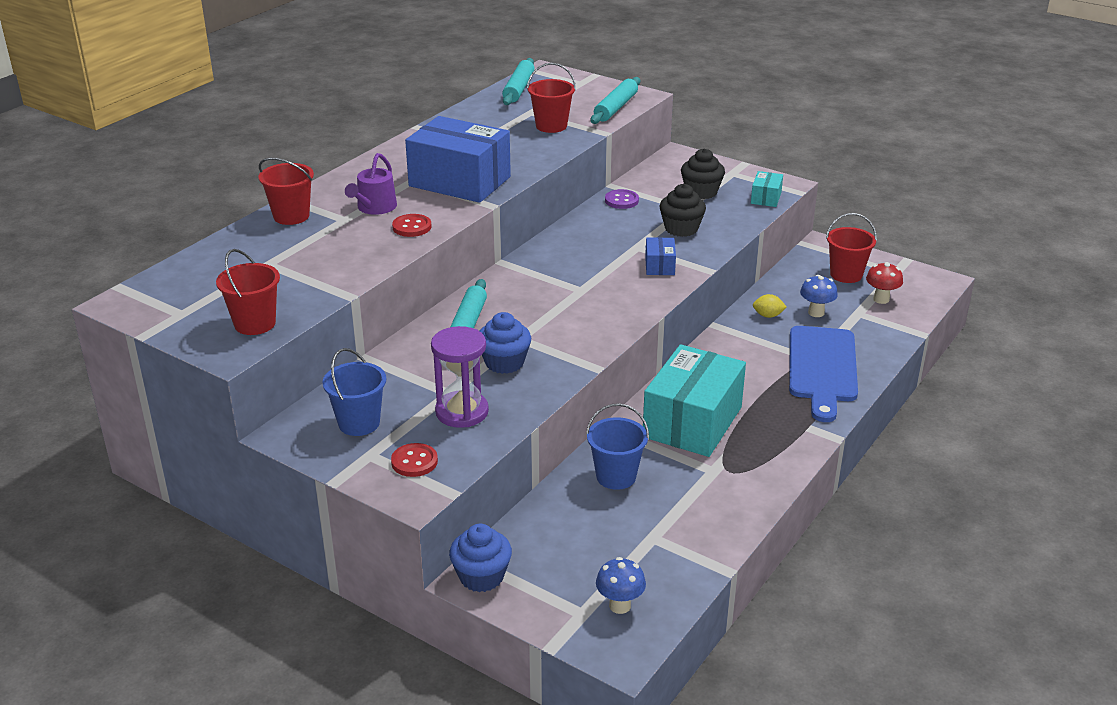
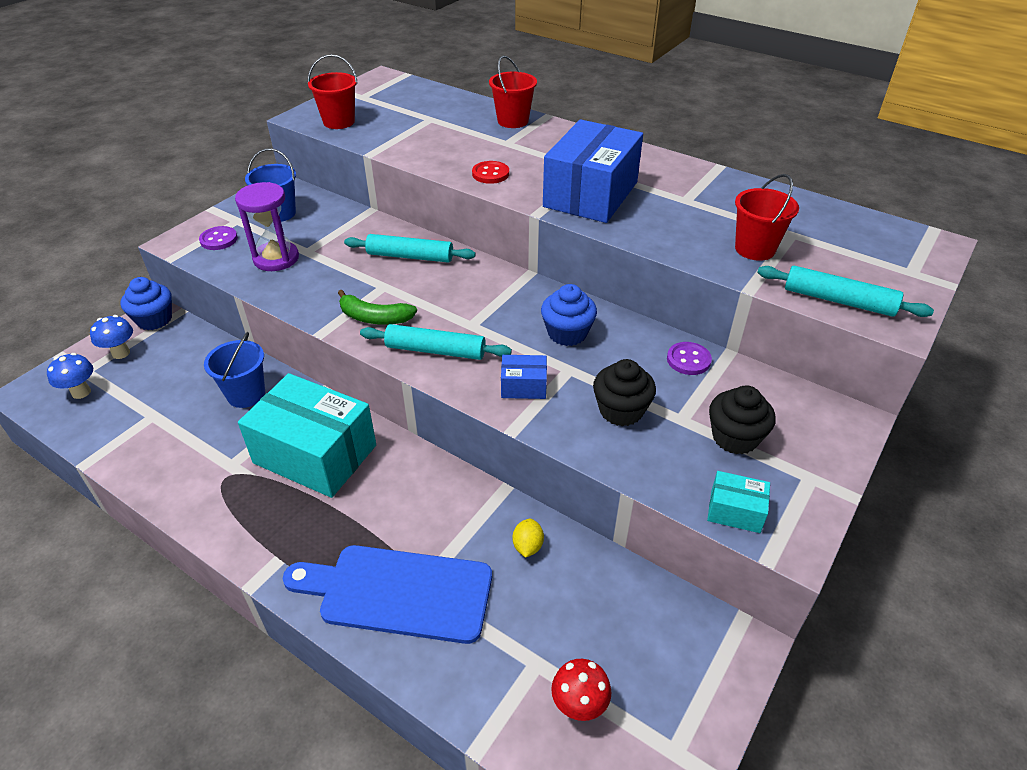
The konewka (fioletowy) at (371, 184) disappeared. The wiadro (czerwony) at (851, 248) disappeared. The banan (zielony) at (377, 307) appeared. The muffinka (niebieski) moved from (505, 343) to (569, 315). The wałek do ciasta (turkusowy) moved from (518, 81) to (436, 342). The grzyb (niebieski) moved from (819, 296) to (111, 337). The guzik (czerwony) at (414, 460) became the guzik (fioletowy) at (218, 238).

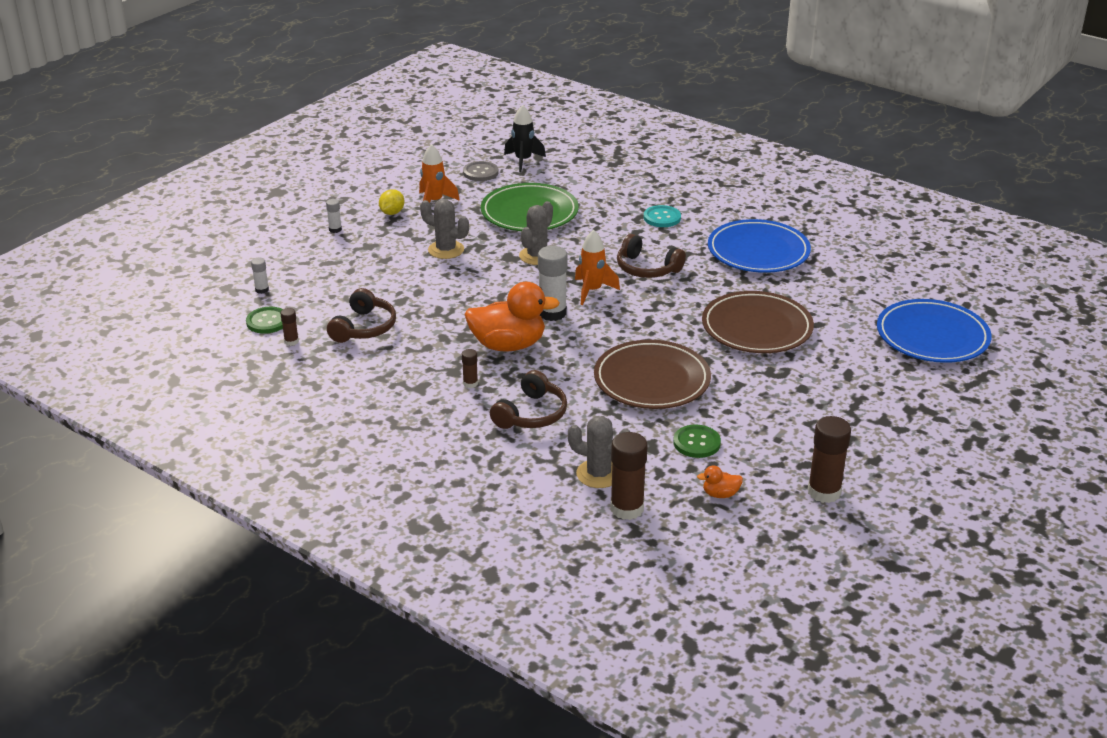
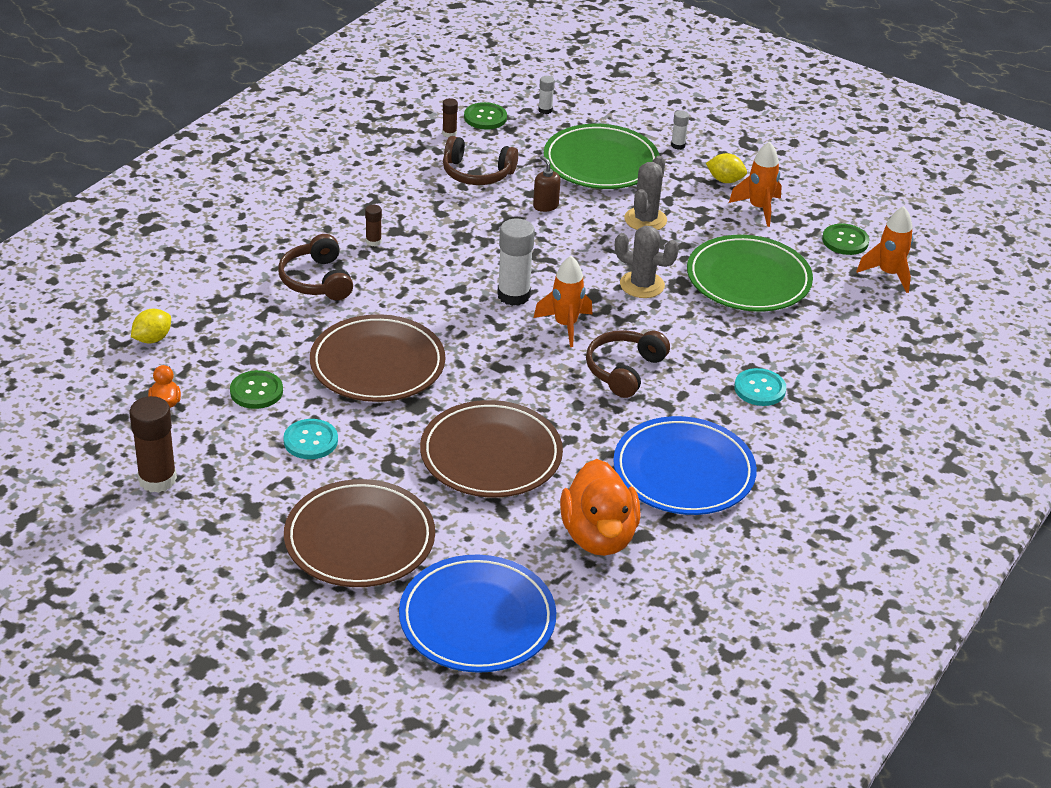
The kaktus (szary) at (599, 452) disappeared. The guzik (turkusowy) at (310, 439) appeared. The talerz (brązowy) at (359, 533) appeared. The dozownik mydła (brązowy) at (547, 184) appeared. The talerz (zielony) at (601, 156) appeared. The kaczka (pomarańczowy) moved from (512, 317) to (600, 507). The klej w sztyfcie (brązowy) at (629, 476) was replaced by the cytryna (żółty) at (151, 326). The guzik (szary) at (481, 171) became the guzik (zielony) at (845, 239). The rakieta (czarny) at (525, 138) became the rakieta (pomarańczowy) at (884, 249). The słuchawki (brązowy) at (528, 399) turned 45 degrees clockwise.

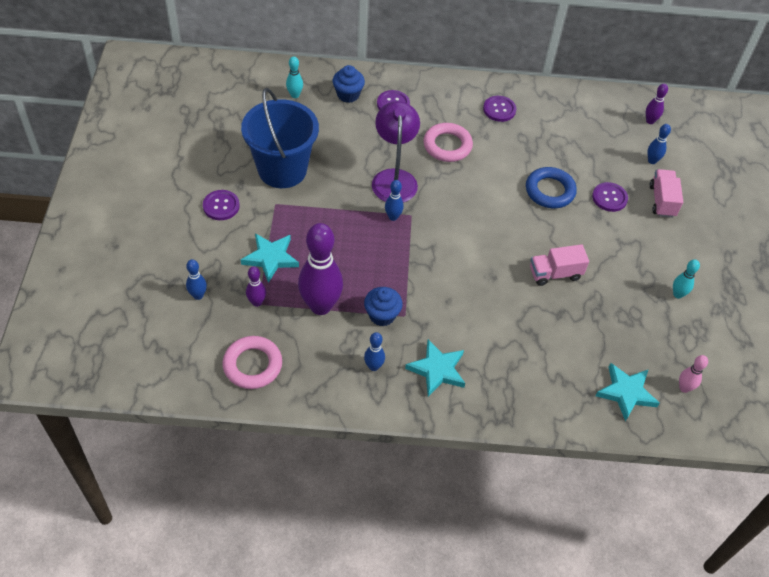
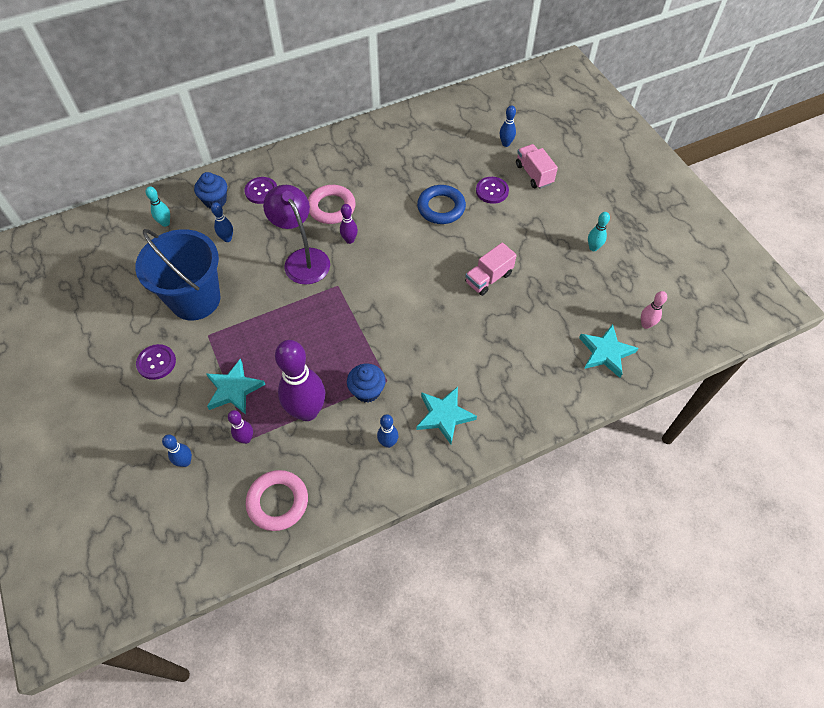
The guzik (fioletowy) at (499, 109) disappeared. The kręgiel (niebieski) moved from (394, 200) to (222, 222). The kręgiel (fioletowy) moved from (657, 104) to (349, 224).

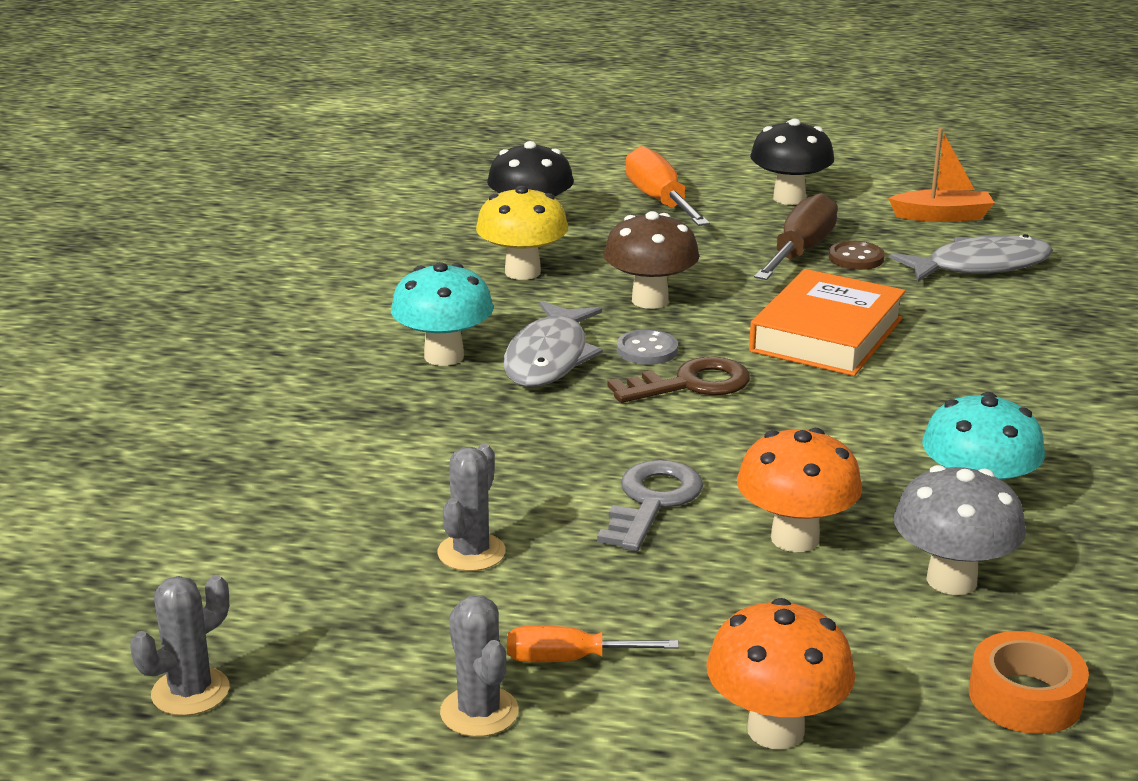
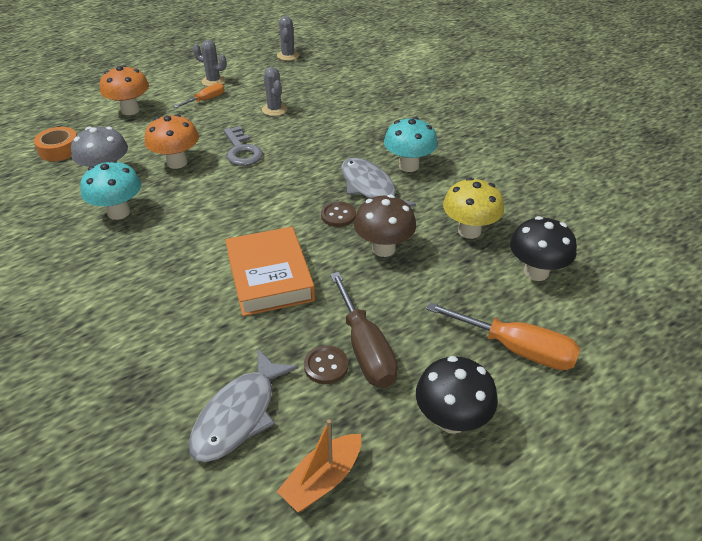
The klucz (brązowy) at (678, 380) disappeared. The guzik (szary) at (647, 347) became the guzik (brązowy) at (338, 214).

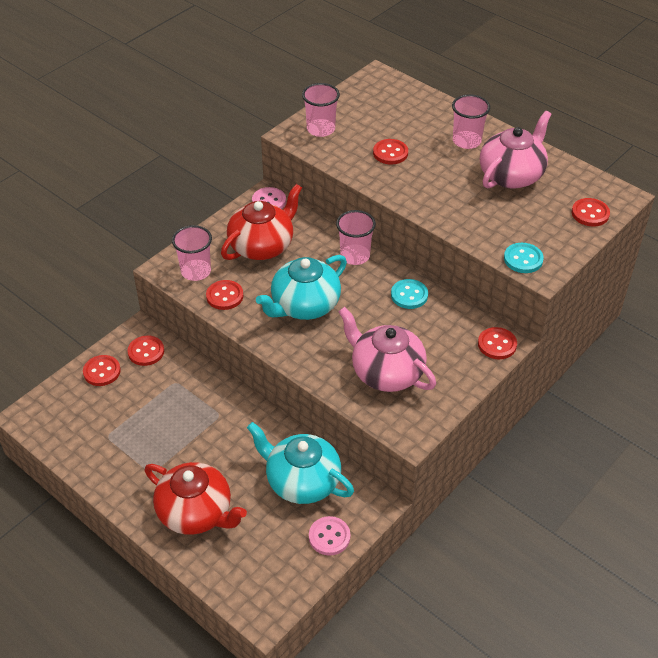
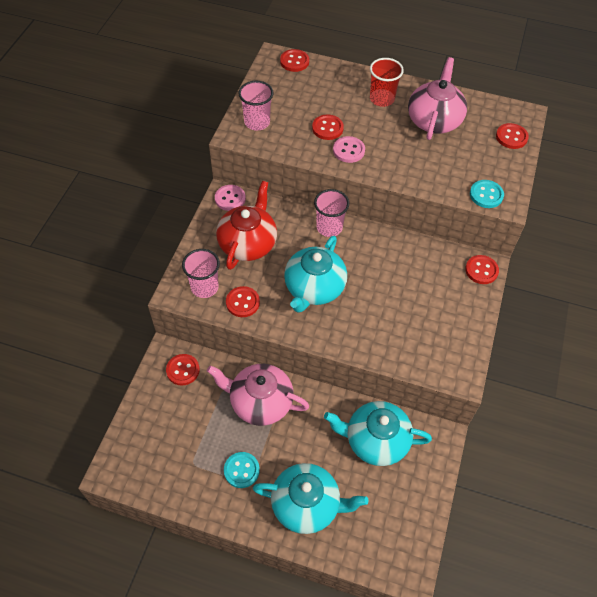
The guzik (czerwony) moved from (102, 370) to (294, 60). The guzik (różowy) moved from (329, 536) to (349, 149). The imbryk (różowy) moved from (387, 349) to (258, 395). The guzik (turkusowy) moved from (409, 294) to (242, 470). The imbryk (czerwony) at (196, 498) became the imbryk (turkusowy) at (311, 498). The szklanka (różowy) at (471, 121) became the szklanka (czerwony) at (387, 82).

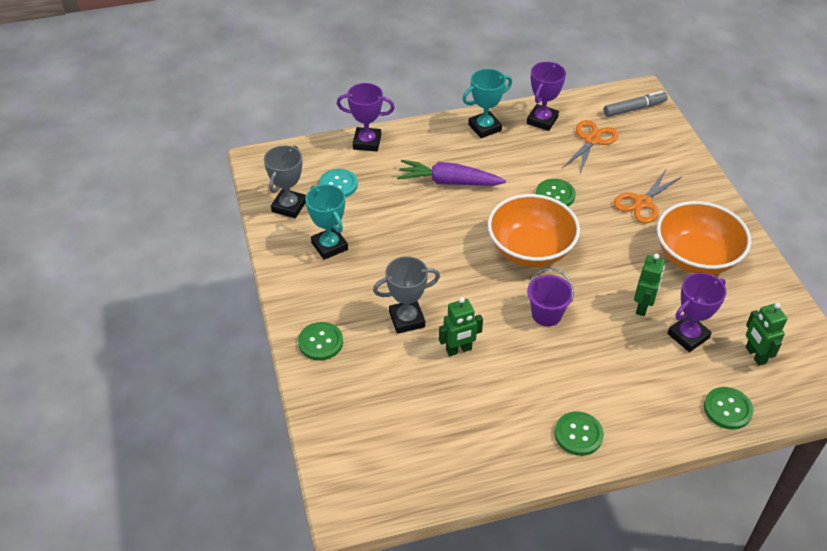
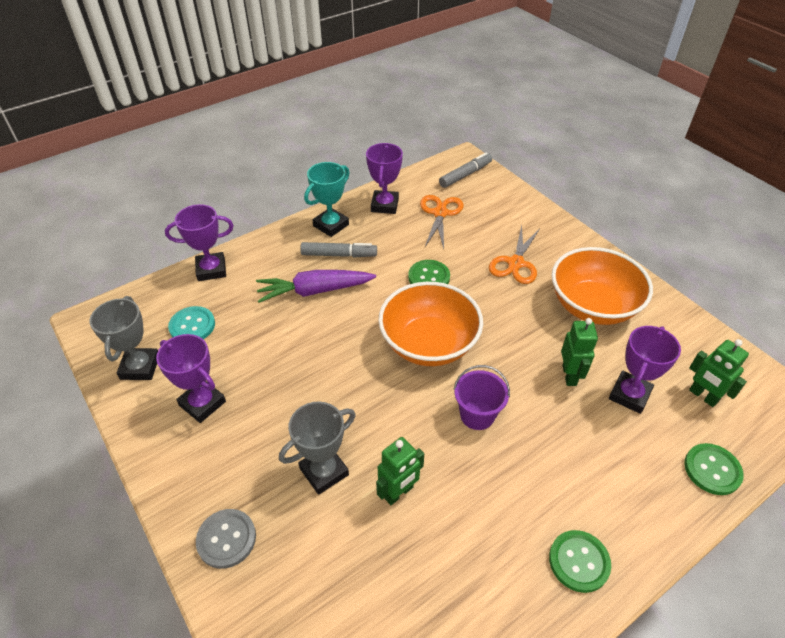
The flamaster (szary) at (338, 249) appeared. The guzik (zielony) at (320, 341) became the guzik (szary) at (226, 539). The puchar (turkusowy) at (326, 222) became the puchar (fioletowy) at (191, 378).

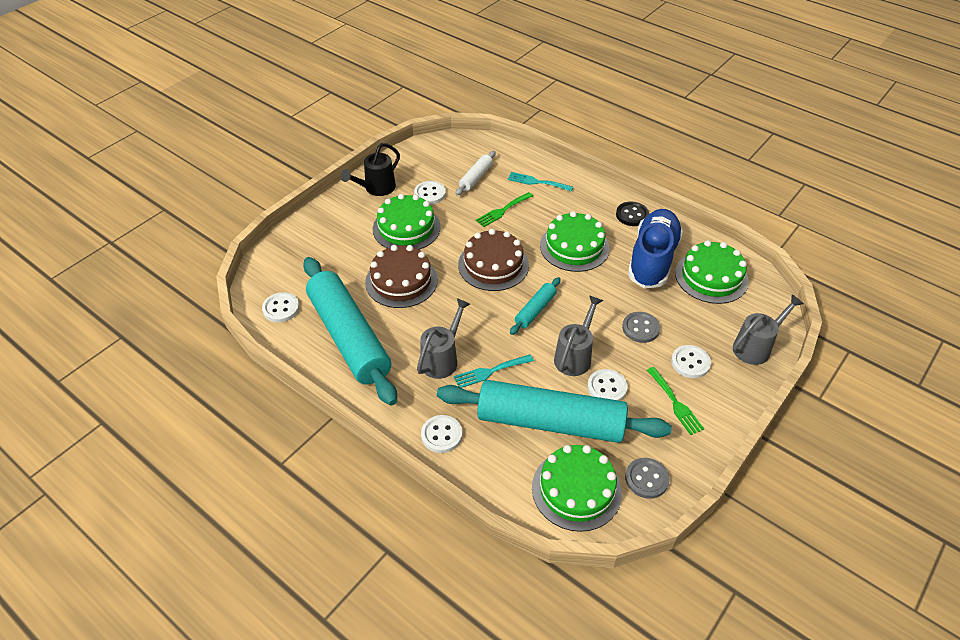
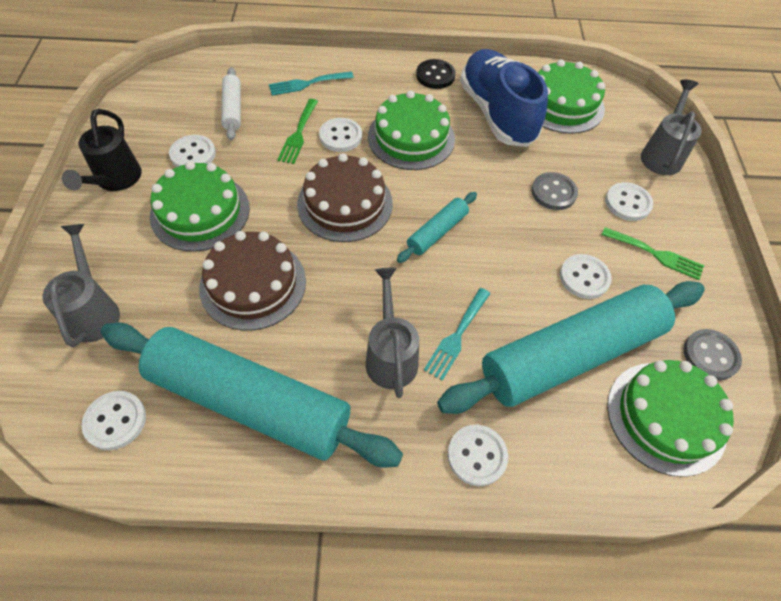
The guzik (biały) at (340, 135) appeared. The konewka (szary) moved from (578, 335) to (81, 286). The wałek do ciasta (turkusowy) at (535, 306) turned 45 degrees clockwise.

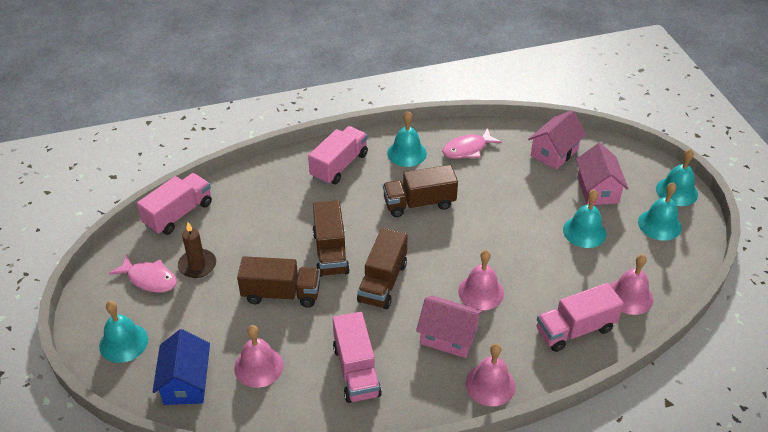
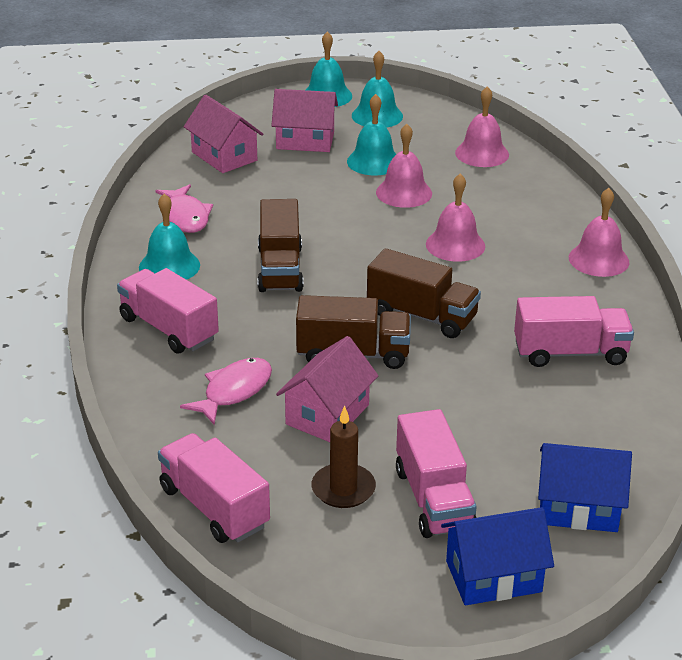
The ciężarówka (brązowy) at (278, 282) disappeared. The ryba (różowy) moved from (143, 273) to (226, 391). The dzwonek (różowy) moved from (259, 356) to (404, 166). The domek (różowy) moved from (449, 327) to (327, 389). The ciężarówka (różowy) moved from (580, 317) to (436, 473). The dzwonek (turkusowy) at (123, 332) was replaced by the domek (niebieski) at (497, 556).

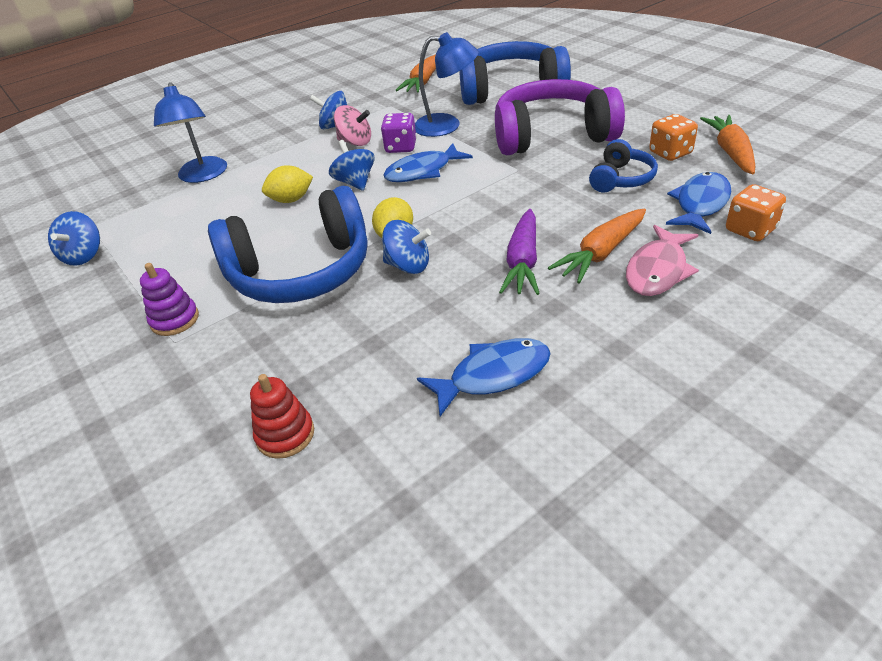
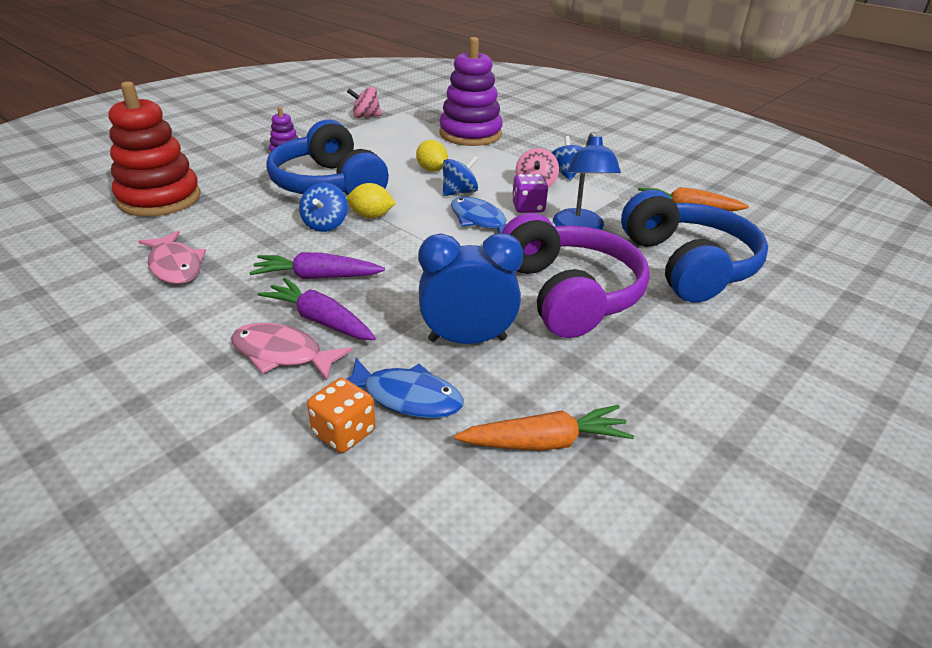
The kostka do gry (pomarańczowy) at (673, 137) disappeared. The lampka (niebieski) at (190, 132) was replaced by the zabawka nakładanka (fioletowy) at (471, 91). The słuchawki (niebieski) at (623, 165) was replaced by the budzik (niebieski) at (470, 288). The bączek (niebieski) at (74, 238) became the bączek (różowy) at (364, 102). The ryba (niebieski) at (484, 377) became the ryba (różowy) at (172, 257). The marchewka (pomarańczowy) at (597, 246) became the marchewka (fioletowy) at (317, 309). The zabawka nakładanka (czerwony) at (282, 416) changed to 2.15 times the size.

